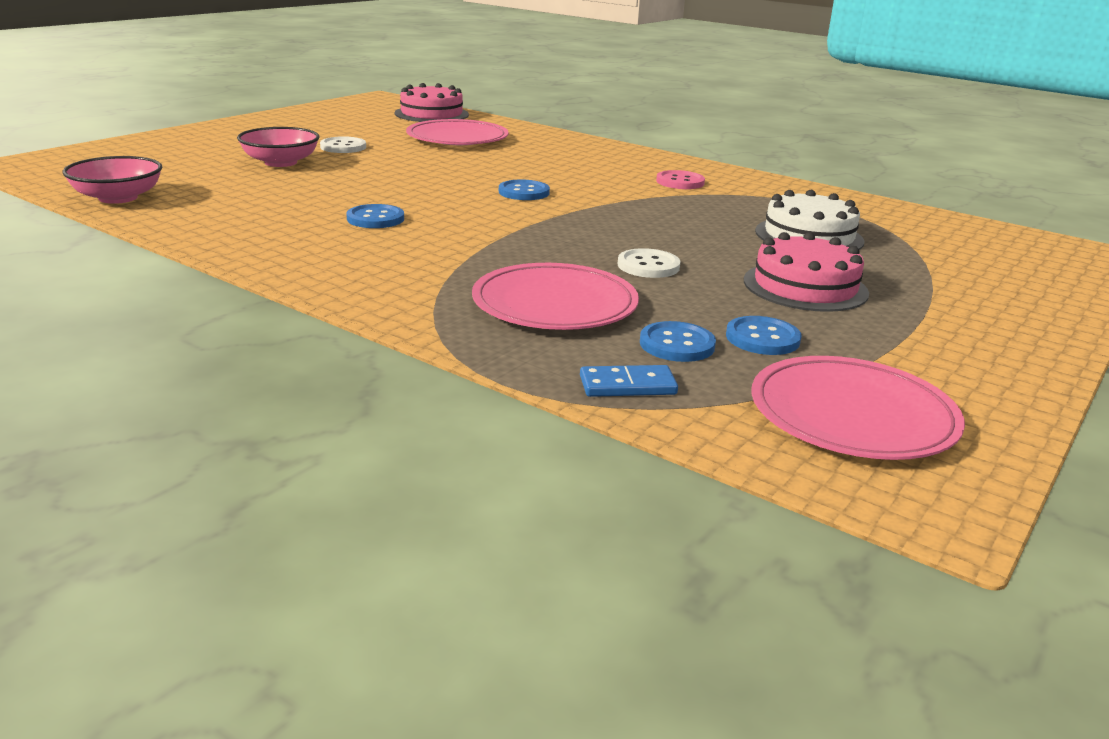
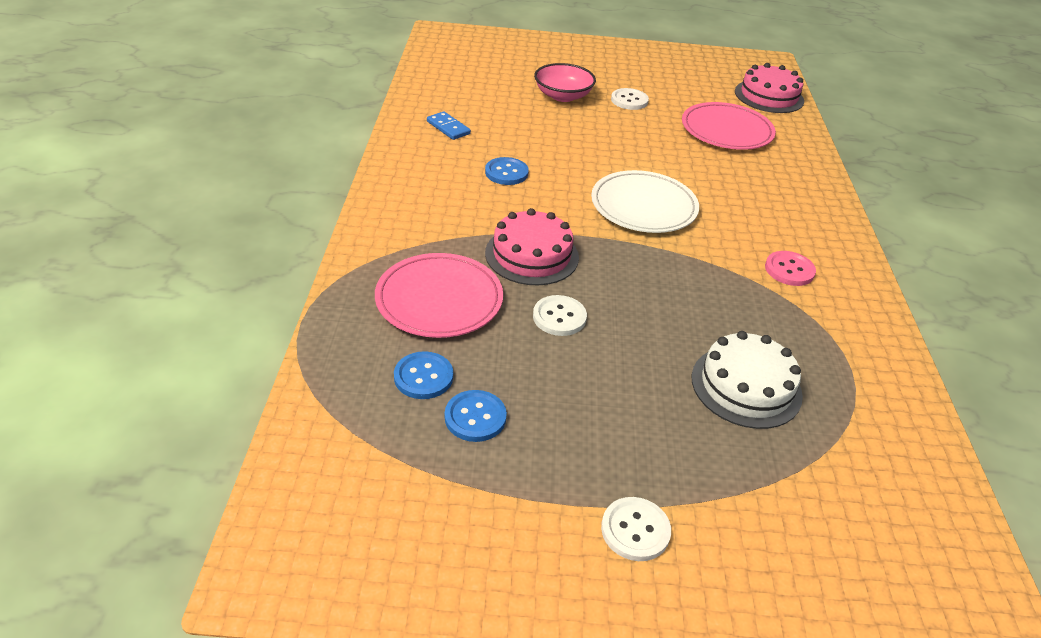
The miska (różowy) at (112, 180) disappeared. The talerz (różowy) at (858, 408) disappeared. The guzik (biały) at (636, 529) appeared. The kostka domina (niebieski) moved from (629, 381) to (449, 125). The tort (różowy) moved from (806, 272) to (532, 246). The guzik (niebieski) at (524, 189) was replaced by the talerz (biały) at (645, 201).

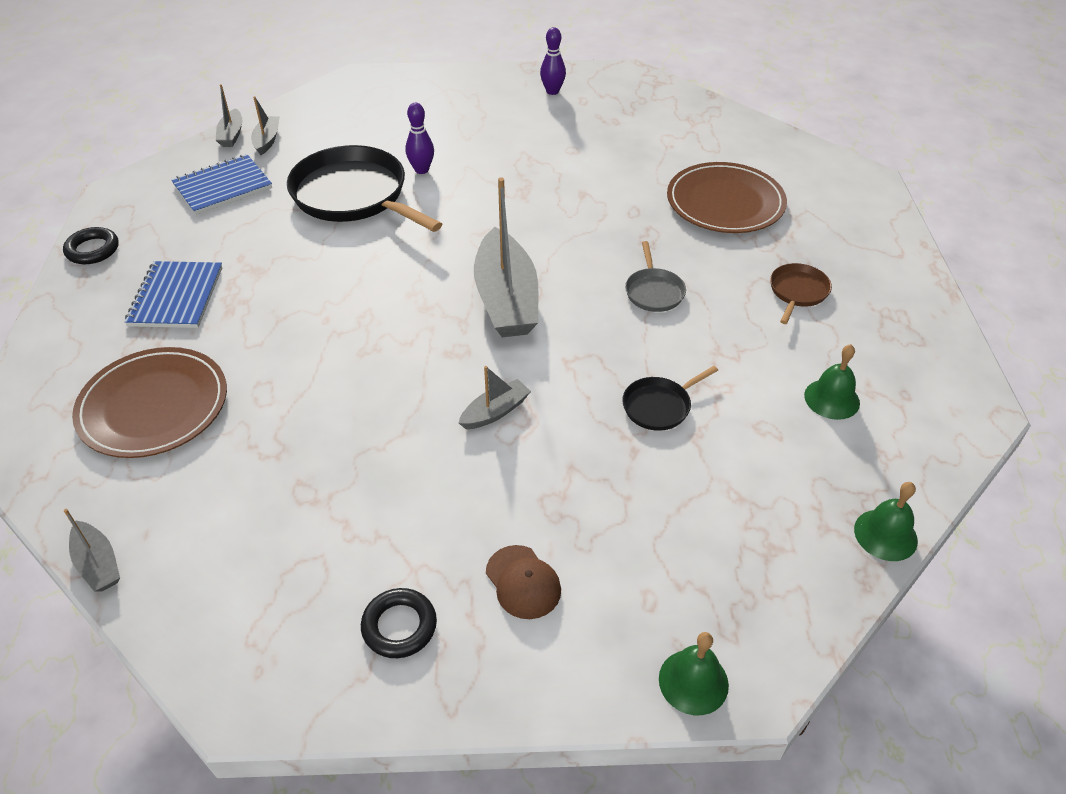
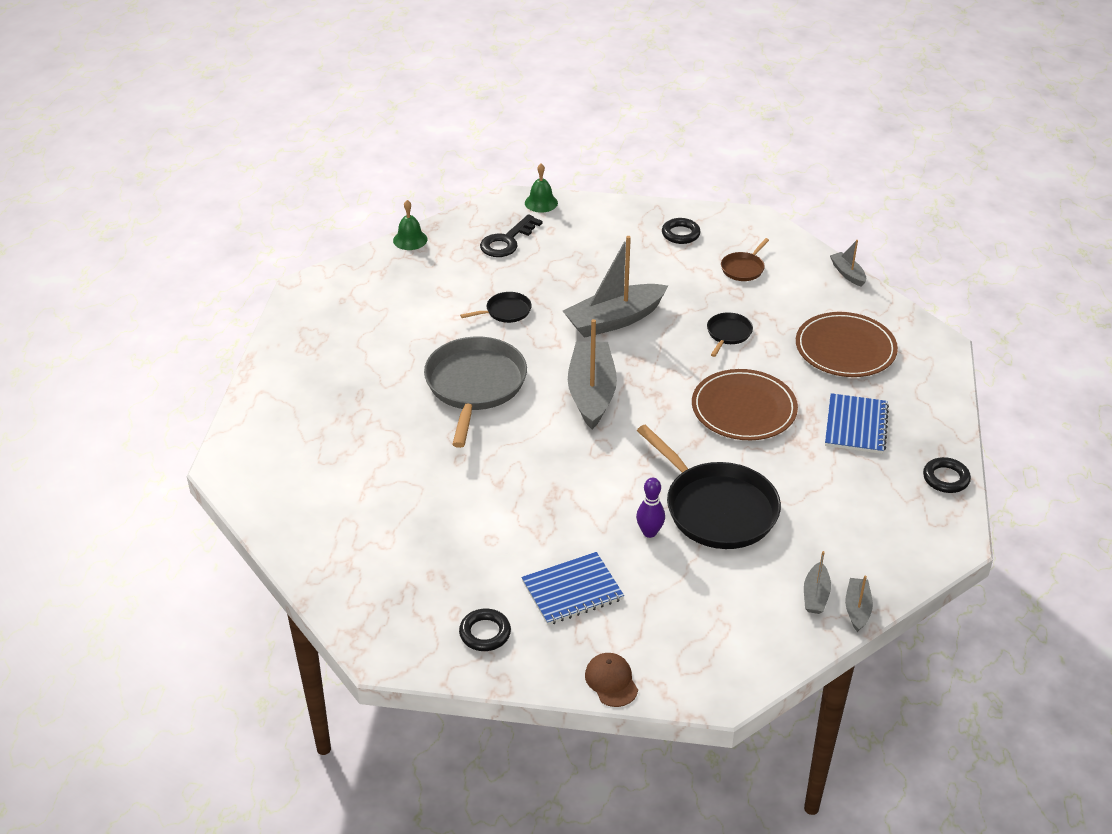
The dzwonek (zielony) at (832, 382) disappeared. The klucz (czarny) at (511, 235) appeared. The patelnia (czarny) at (730, 334) appeared. The zeszyt (niebieski) moved from (221, 184) to (572, 588). The czapka (brązowy) moved from (523, 582) to (611, 680). The talerz (brązowy) moved from (727, 197) to (745, 404). The patelnia (brązowy) moved from (801, 293) to (745, 259). The kręgiel (fioletowy) at (553, 61) was replaced by the pierścień (czarny) at (485, 630). The łódka (szary) at (495, 397) changed to 2.09 times the size. The patelnia (szary) at (655, 276) changed to 2.16 times the size.

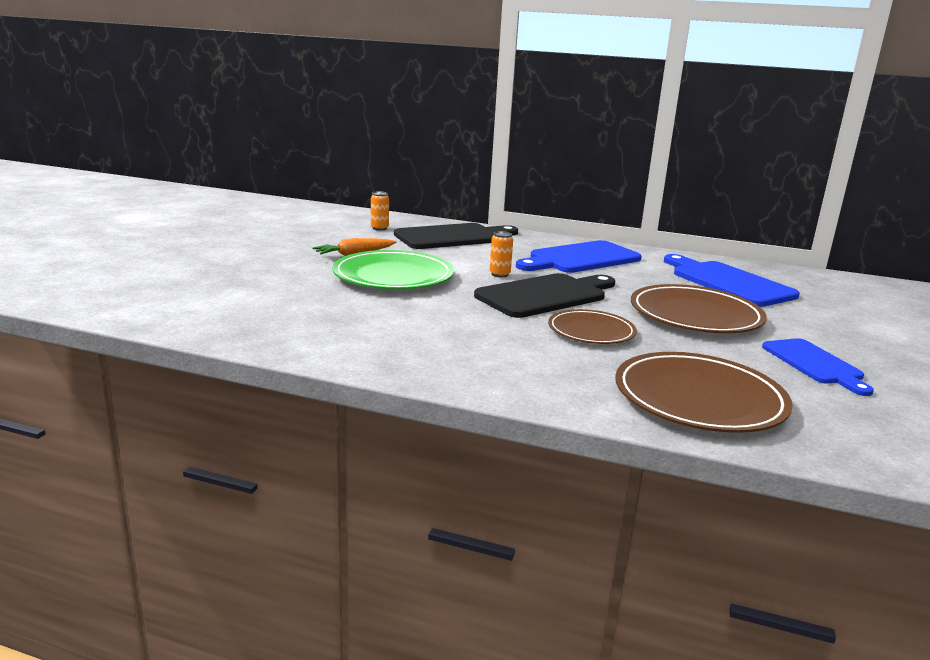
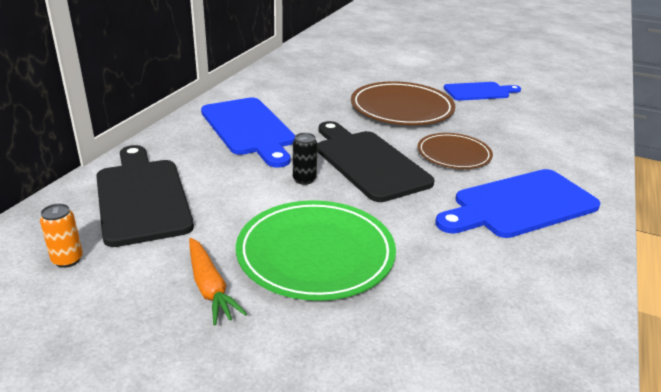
The talerz (brązowy) at (704, 392) disappeared. The deska do krojenia (niebieski) moved from (732, 280) to (518, 203). The puszka (pomarańczowy) at (501, 254) became the puszka (czarny) at (305, 159).

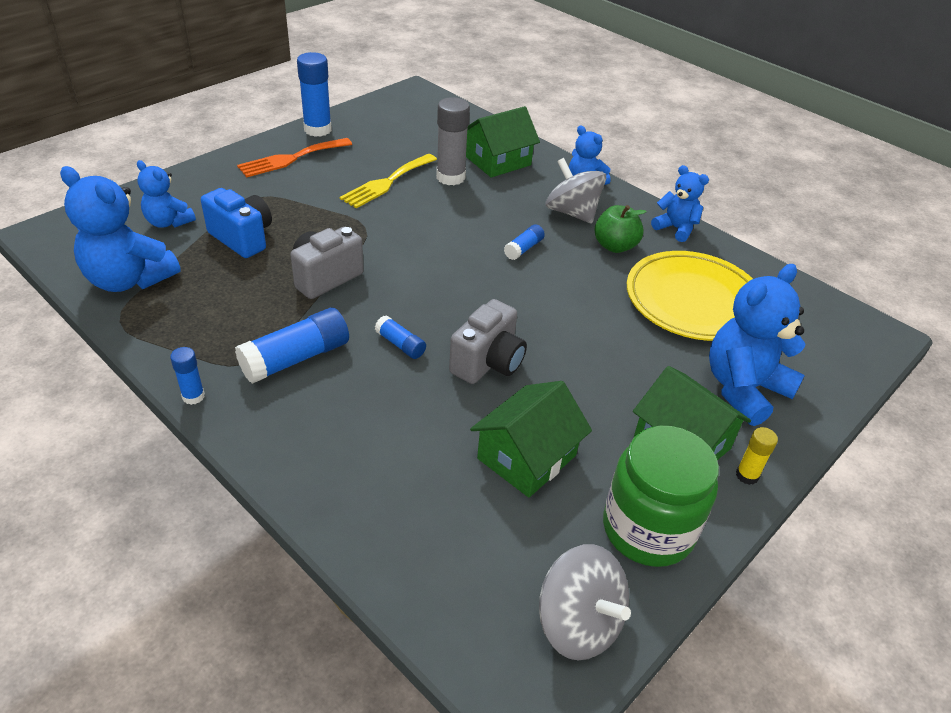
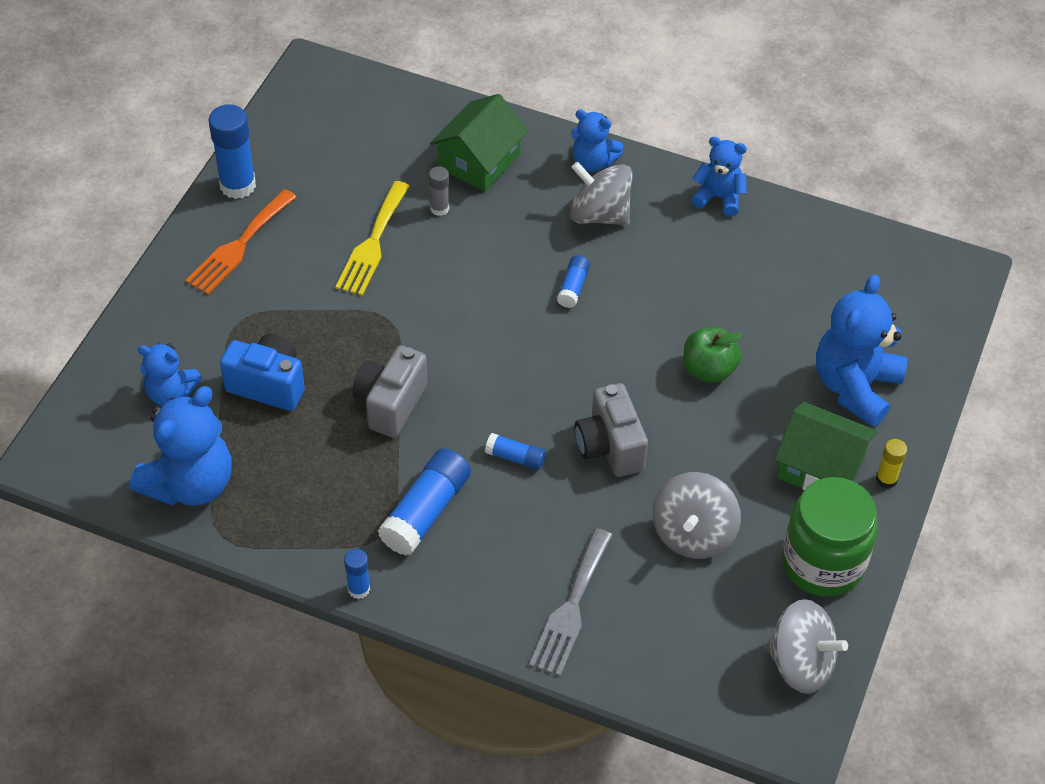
The talerz (żółty) at (690, 296) disappeared. The widelec (szary) at (571, 602) appeared. The jabłko (zielony) moved from (620, 229) to (713, 355). The domek (zielony) at (531, 439) was replaced by the bączek (szary) at (697, 515). The miś (niebieski) at (120, 229) turned 60 degrees counterclockwise. The aparat fotograficzny (szary) at (488, 341) turned 150 degrees clockwise. The klej w sztyfcie (szary) at (453, 141) changed to 0.53 times the size.

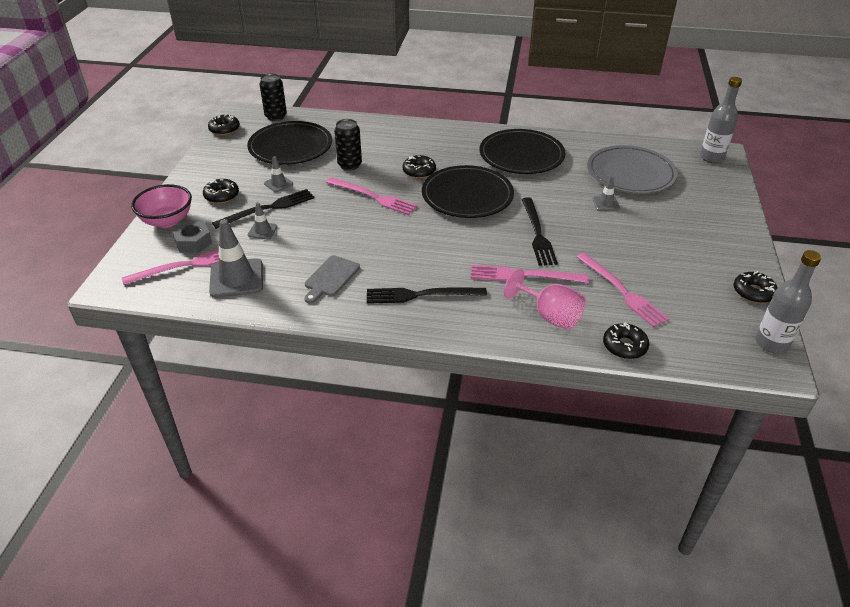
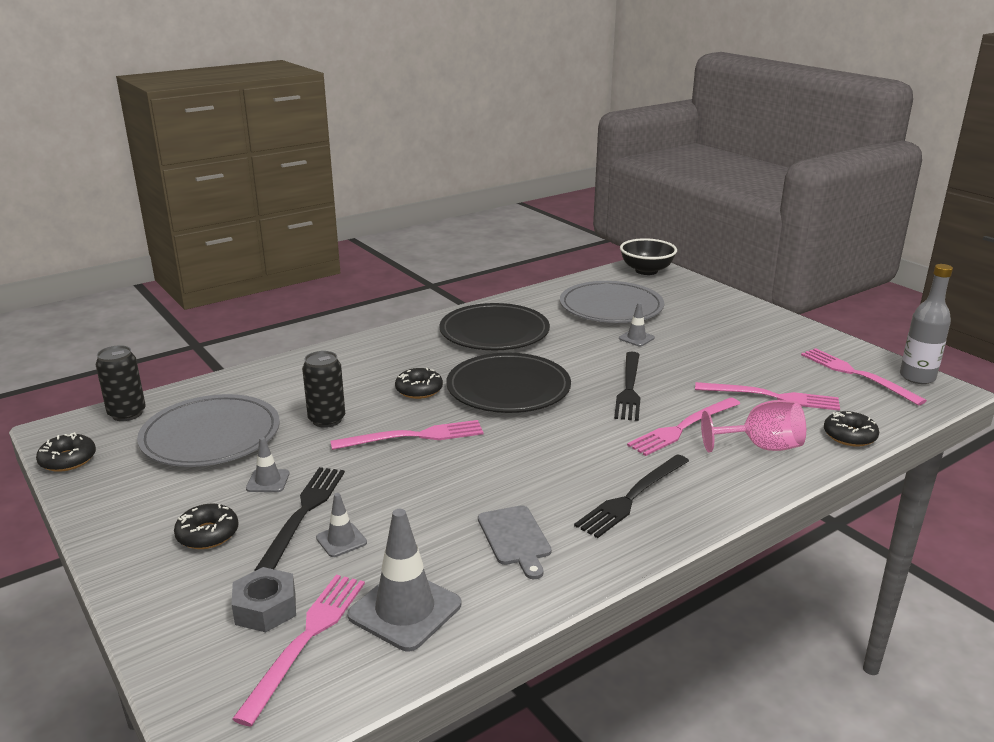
The miska (różowy) at (161, 206) disappeared. The donut (czarny) at (755, 287) disappeared. The widelec (różowy) at (864, 376) appeared. The butelka (szary) at (721, 120) was replaced by the miska (czarny) at (648, 256). The talerz (czarny) at (289, 143) became the talerz (szary) at (208, 430). The widelec (czarny) at (540, 231) turned 60 degrees clockwise.

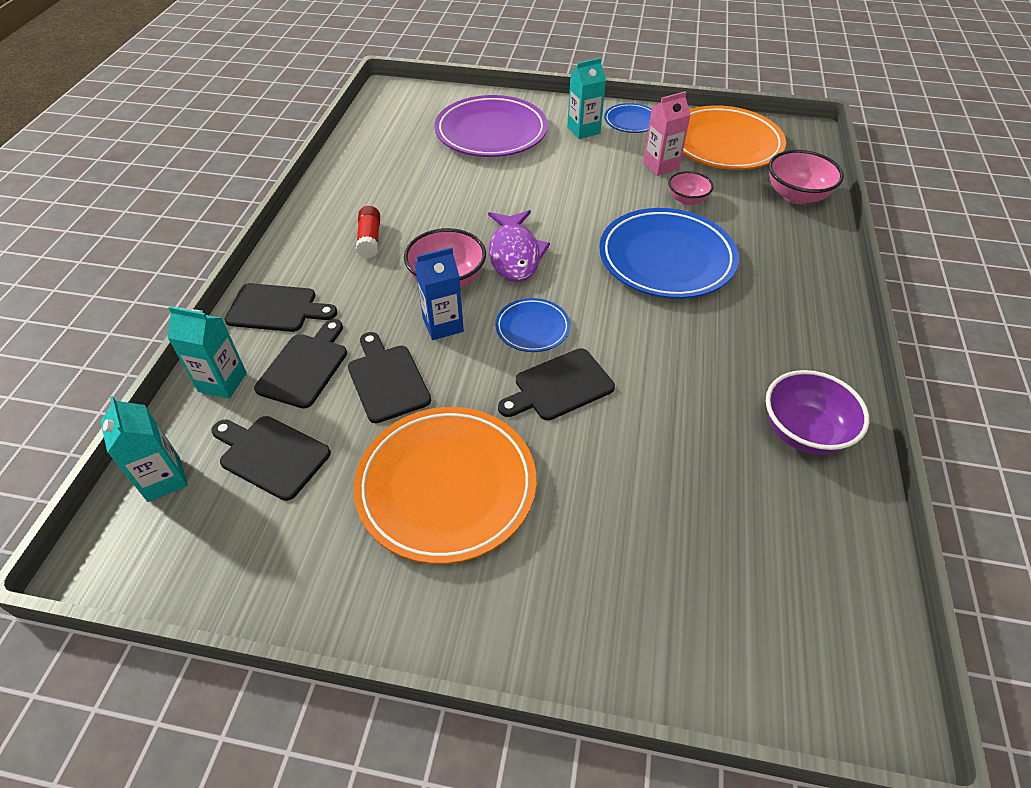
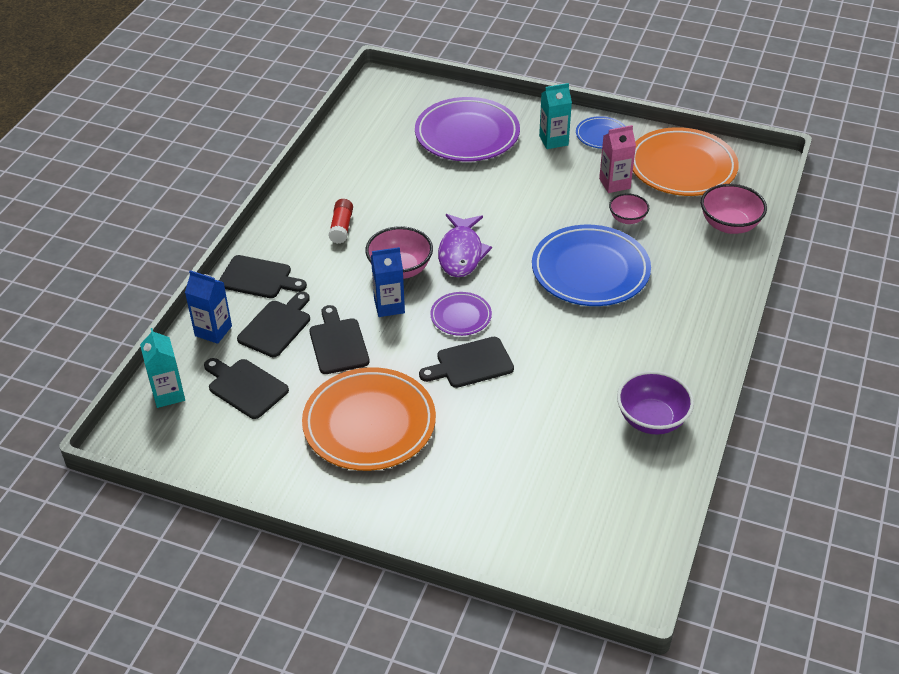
The karton mleka (turkusowy) at (207, 352) became the karton mleka (niebieski) at (208, 307). The talerz (niebieski) at (532, 325) became the talerz (fioletowy) at (461, 314).

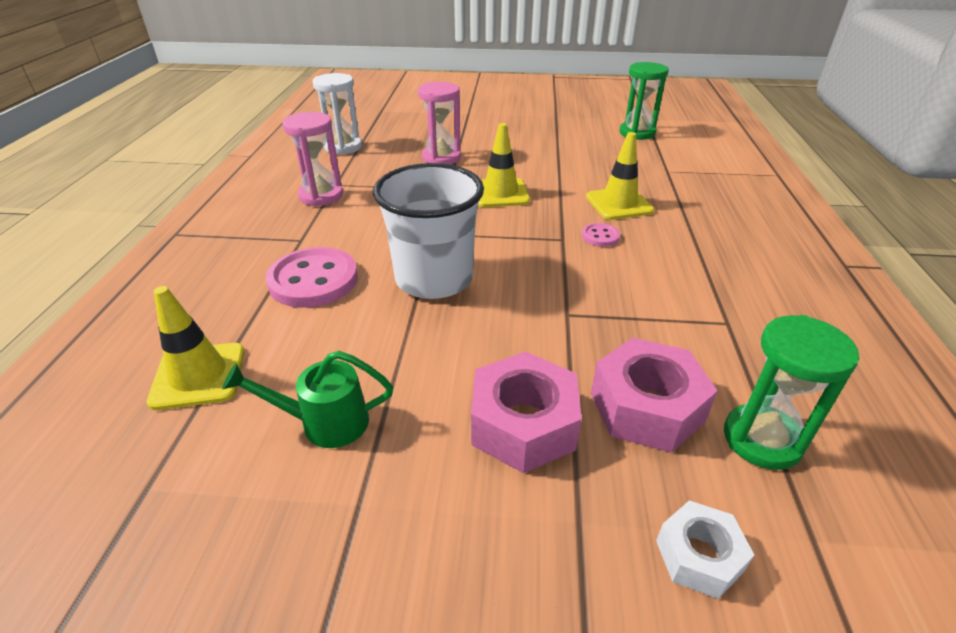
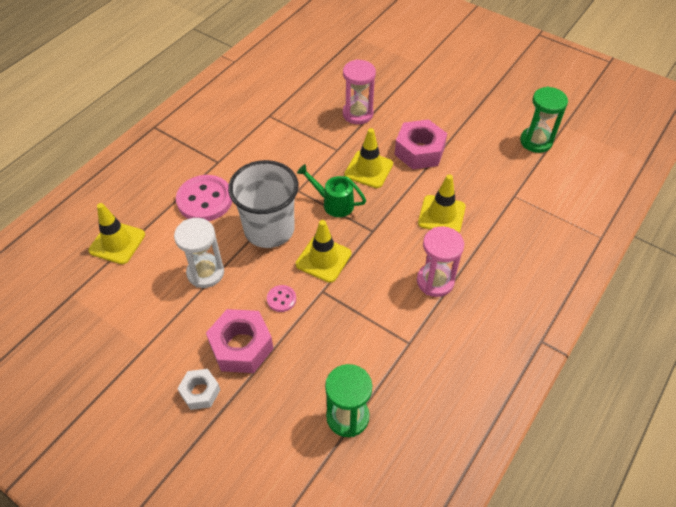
The pachołek (żółty) at (323, 251) appeared. The konewka (zielony) moved from (307, 399) to (331, 190). The klepsydra (różowy) moved from (312, 159) to (440, 261). The klepsydra (biały) moved from (337, 114) to (199, 253). The guzik (różowy) moved from (601, 235) to (281, 298). The nakrętka (różowy) moved from (654, 395) to (420, 144). The nakrętka (biały) moved from (705, 549) to (198, 389).

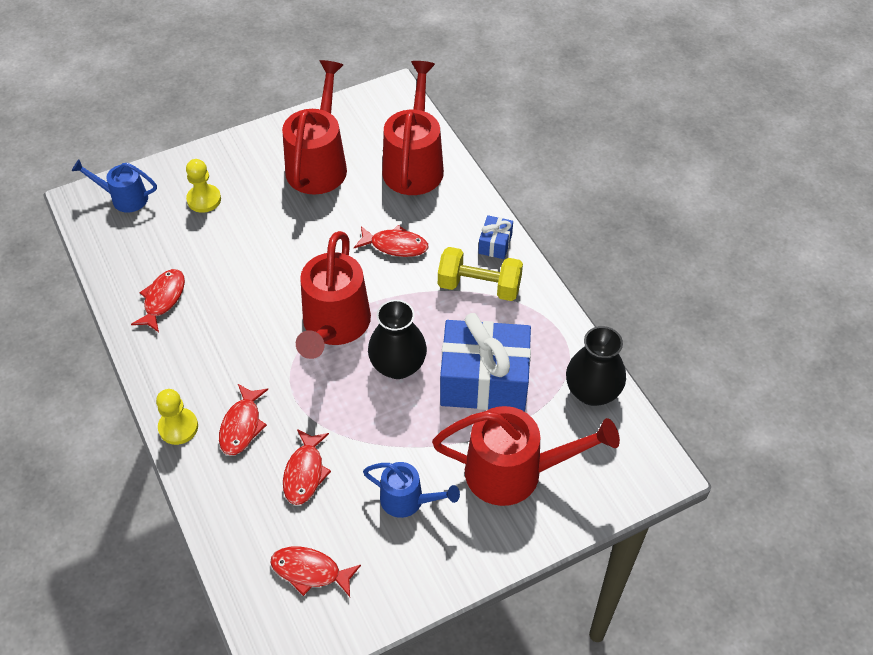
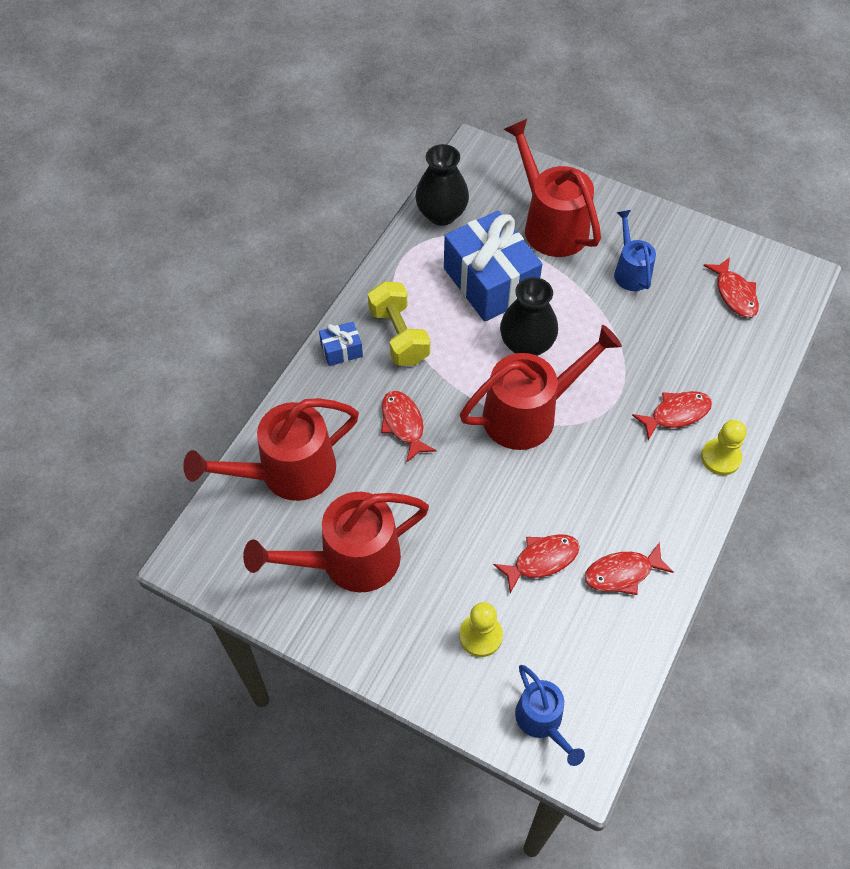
The ryba (czerwony) moved from (307, 467) to (536, 563).

